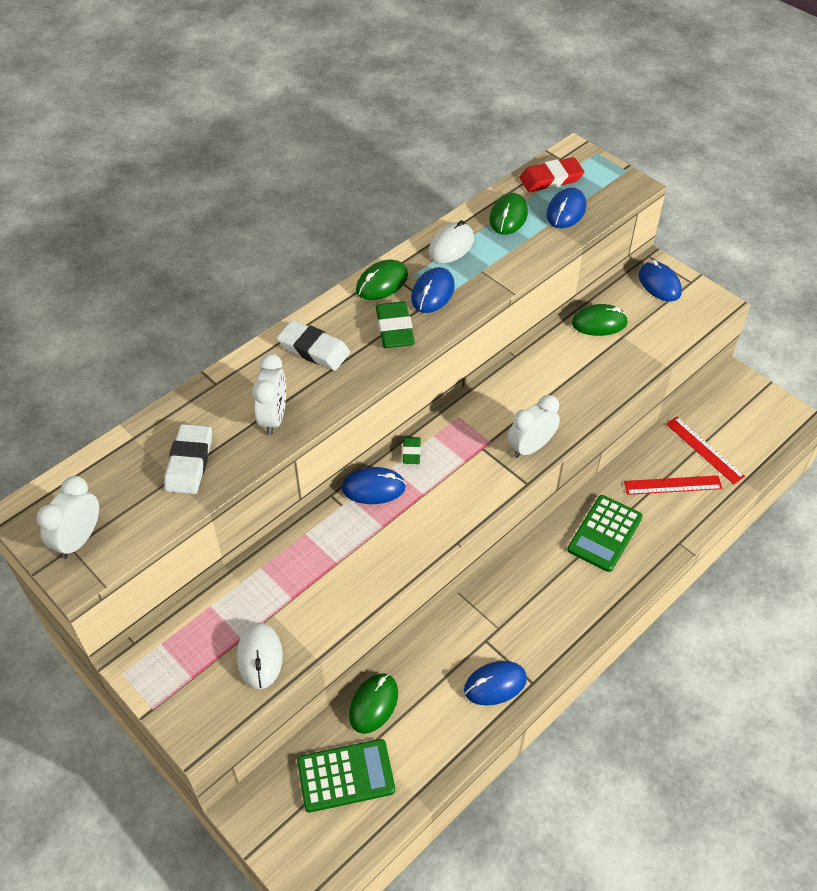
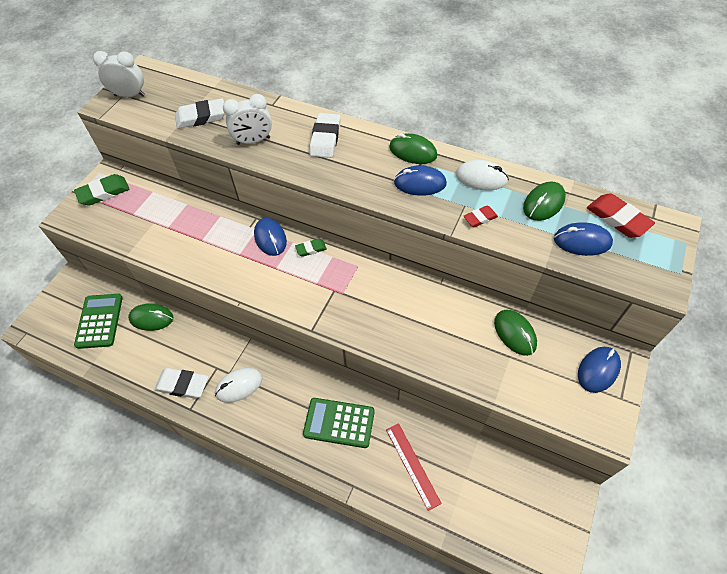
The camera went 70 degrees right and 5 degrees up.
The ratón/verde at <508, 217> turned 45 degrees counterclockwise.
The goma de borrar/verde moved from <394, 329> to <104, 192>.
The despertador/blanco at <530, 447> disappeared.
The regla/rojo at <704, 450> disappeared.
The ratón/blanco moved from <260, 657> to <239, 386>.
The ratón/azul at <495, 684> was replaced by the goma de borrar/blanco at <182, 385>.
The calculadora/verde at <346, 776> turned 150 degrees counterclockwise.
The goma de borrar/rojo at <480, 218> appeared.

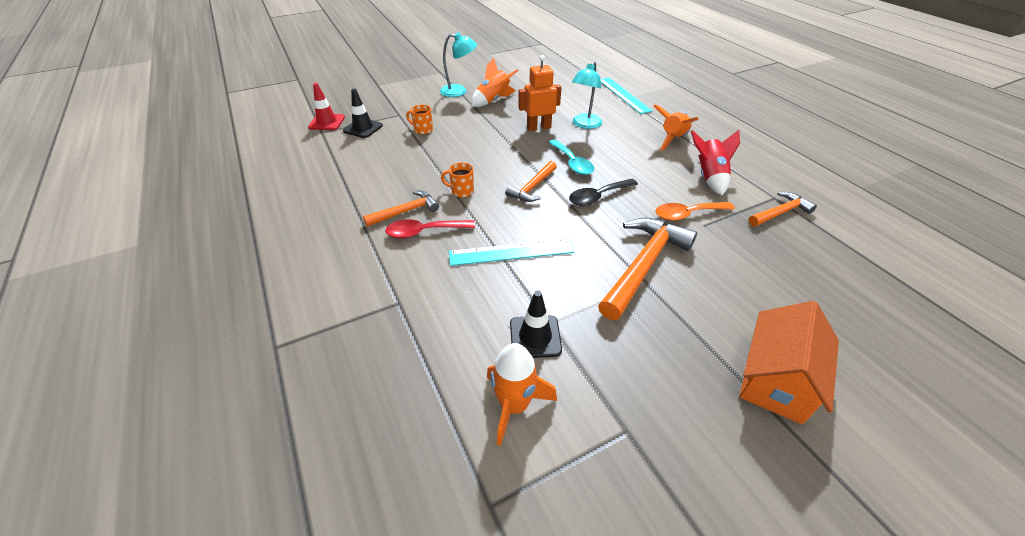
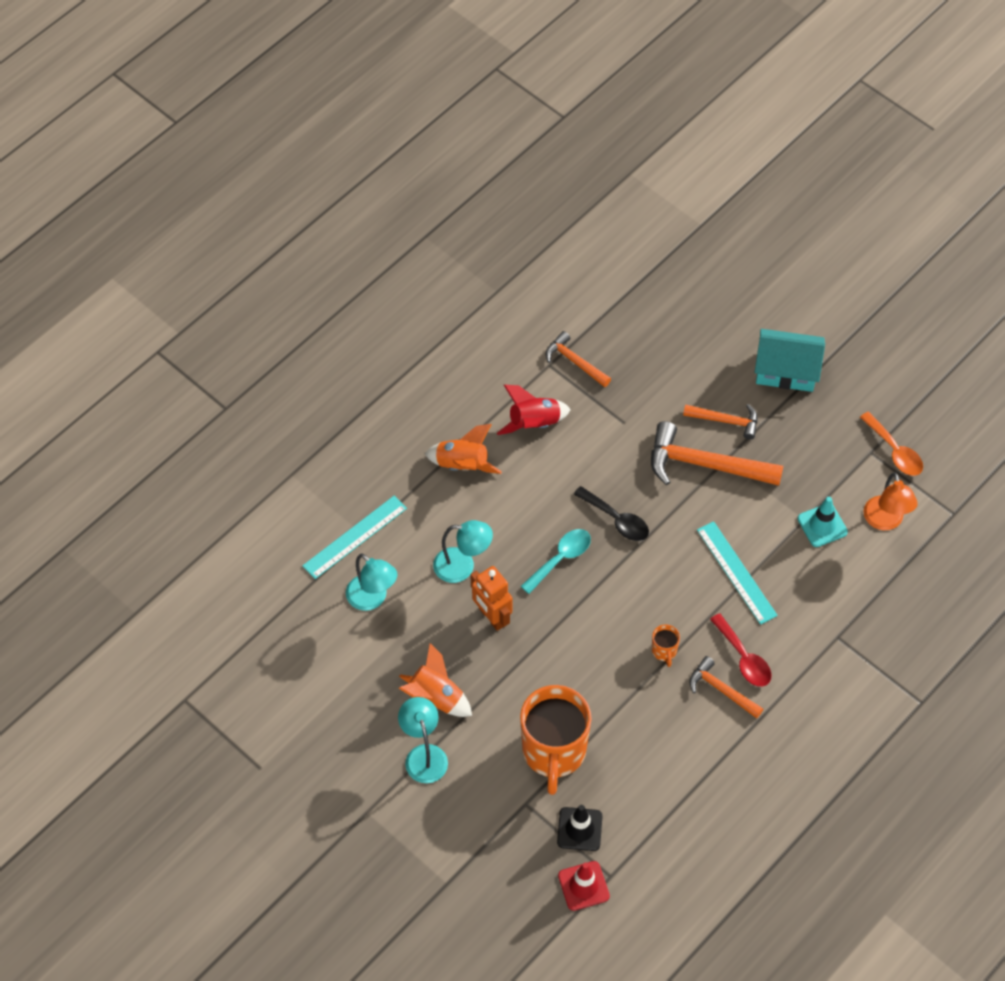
The camera went 110 degrees left and 15 degrees up.
The taza/naranja at <423, 130> changed to 2.47 times the size.
The martillo/naranja moved from <532, 187> to <726, 421>.
The cuchara/naranja moved from <687, 214> to <894, 451>.
The cono de tráfico/negro at <535, 337> became the cono de tráfico/turquesa at <822, 525>.
The casa/naranja at <776, 379> became the casa/turquesa at <786, 370>.
The cohete/naranja at <514, 405> was replaced by the lámpara/naranja at <885, 521>.
The lámpara/turquesa at <372, 599> appeared.

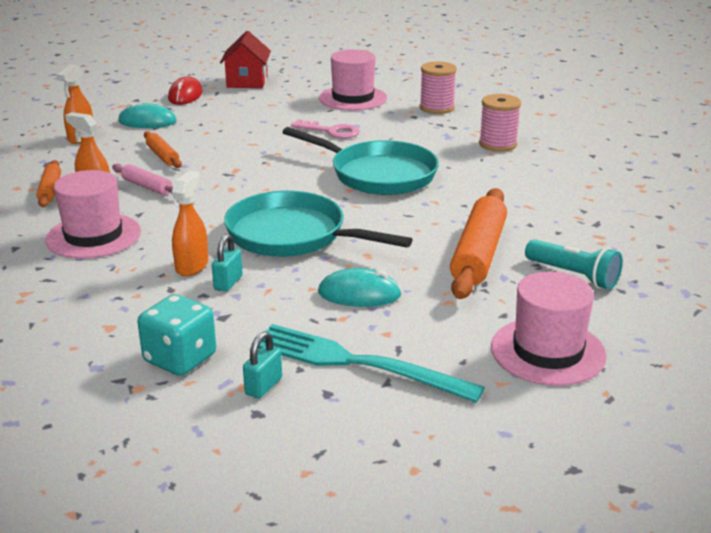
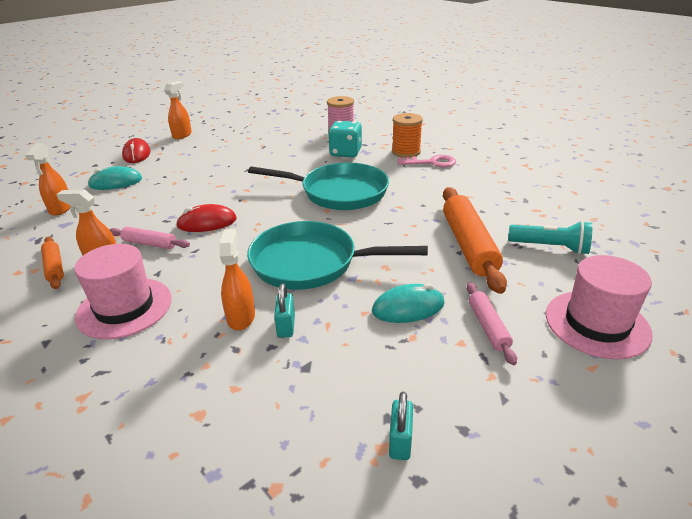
The camera went 20 degrees left and 5 degrees up.
The casa/rojo at <247, 82> was replaced by the pulverizador/naranja at <182, 135>.
The sombrero/rosa at <353, 98> disappeared.
The carrete/rosa at <498, 144> became the carrete/naranja at <406, 152>.
The llave/rosa moved from <331, 131> to <431, 163>.
The rodillo/naranja at <163, 156> disappeared.
The dado/turquesa moved from <180, 358> to <345, 153>.
The tenedor/turquesa at <356, 363> disappeared.
The ratón/rojo at <207, 223> appeared.
The rodillo/rosa at <488, 327> appeared.

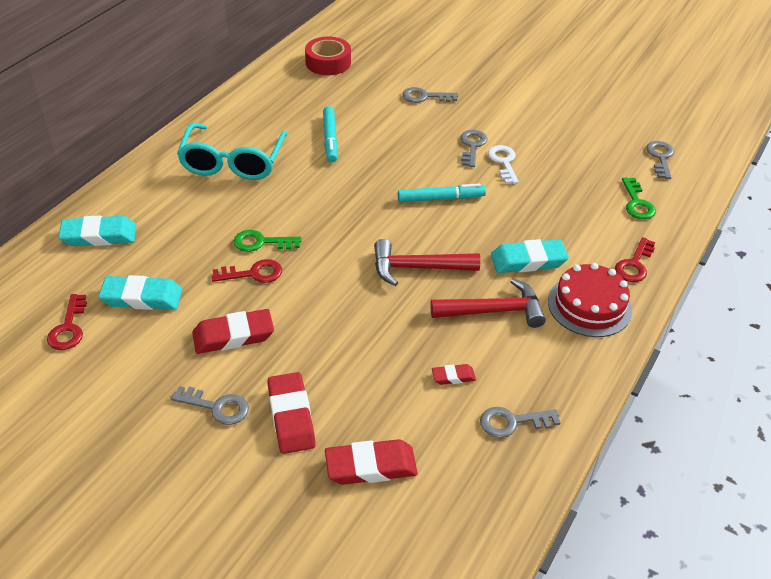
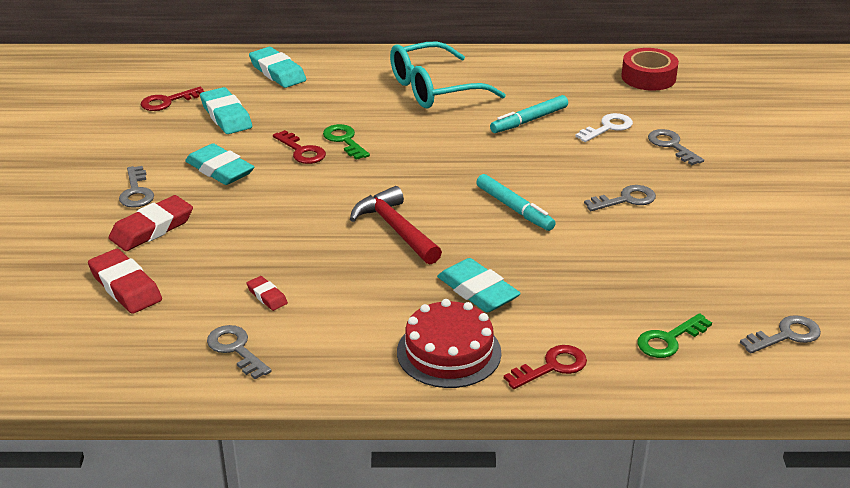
The camera went 60 degrees right and 10 degrees down.
The llave/blanco moved from <503, 162> to <608, 127>.
The llave/rojo at <634, 264> turned 150 degrees clockwise.
The martillo/rojo at <494, 311> disappeared.
The goma de borrar/rojo at <233, 335> became the goma de borrar/turquesa at <220, 170>.

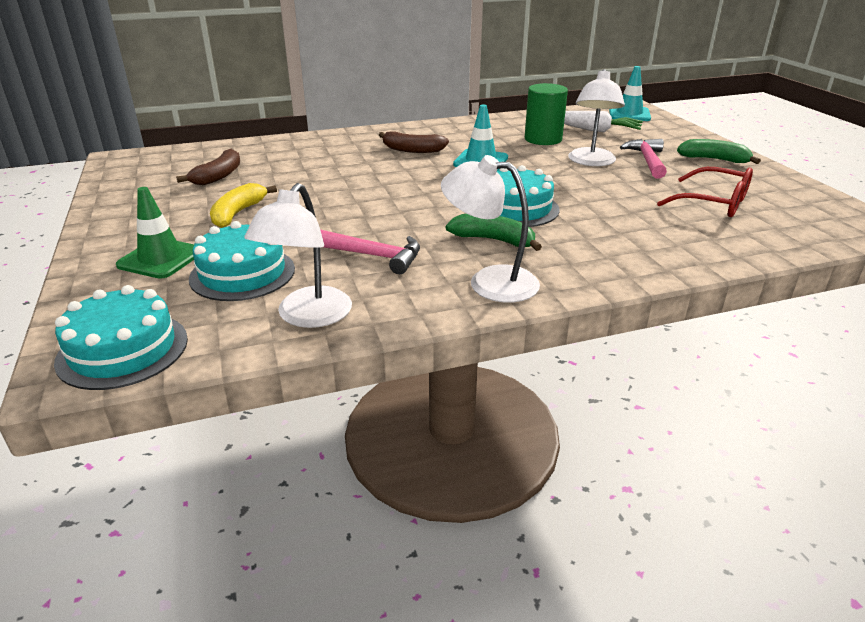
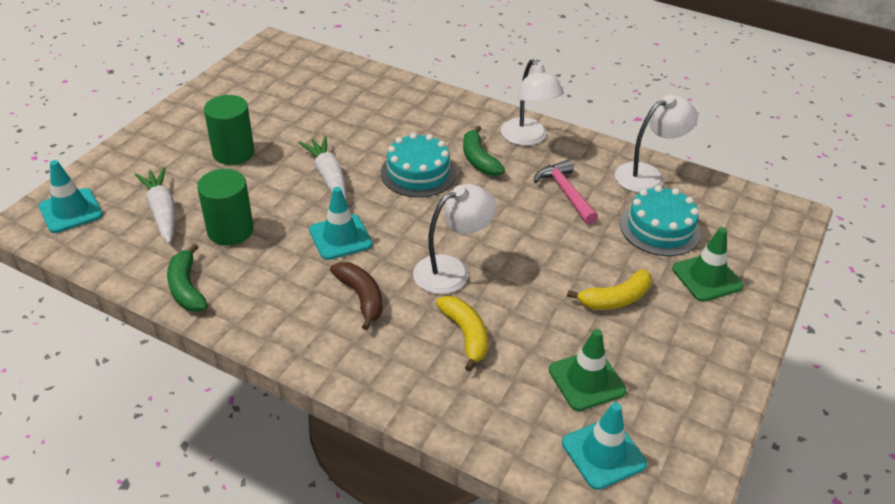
The camera went 135 degrees left and 10 degrees up.
The lámpara/blanco moved from <591, 162> to <451, 270>.
The martillo/rosa at <647, 161> was replaced by the cilindro/verde at <233, 152>.
The plátano/verde moved from <714, 159> to <186, 288>.
The plátano/marrón at <219, 176> was replaced by the cono de tráfico/verde at <586, 380>.
The gafas/rojo at <714, 203> disappeared.
The tarta/turquesa at <123, 350> disappeared.
The zanahoria/blanco at <328, 177> appeared.
The plátano/amarillo at <466, 335> appeared.
The cono de tráfico/turquesa at <603, 453> appeared.

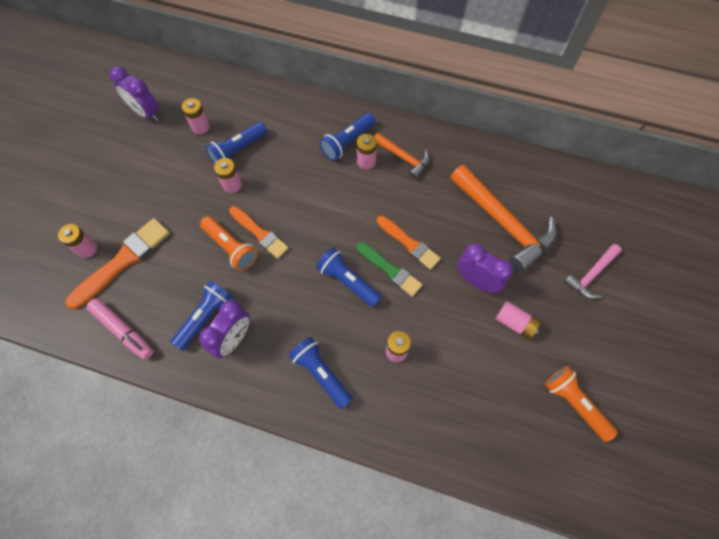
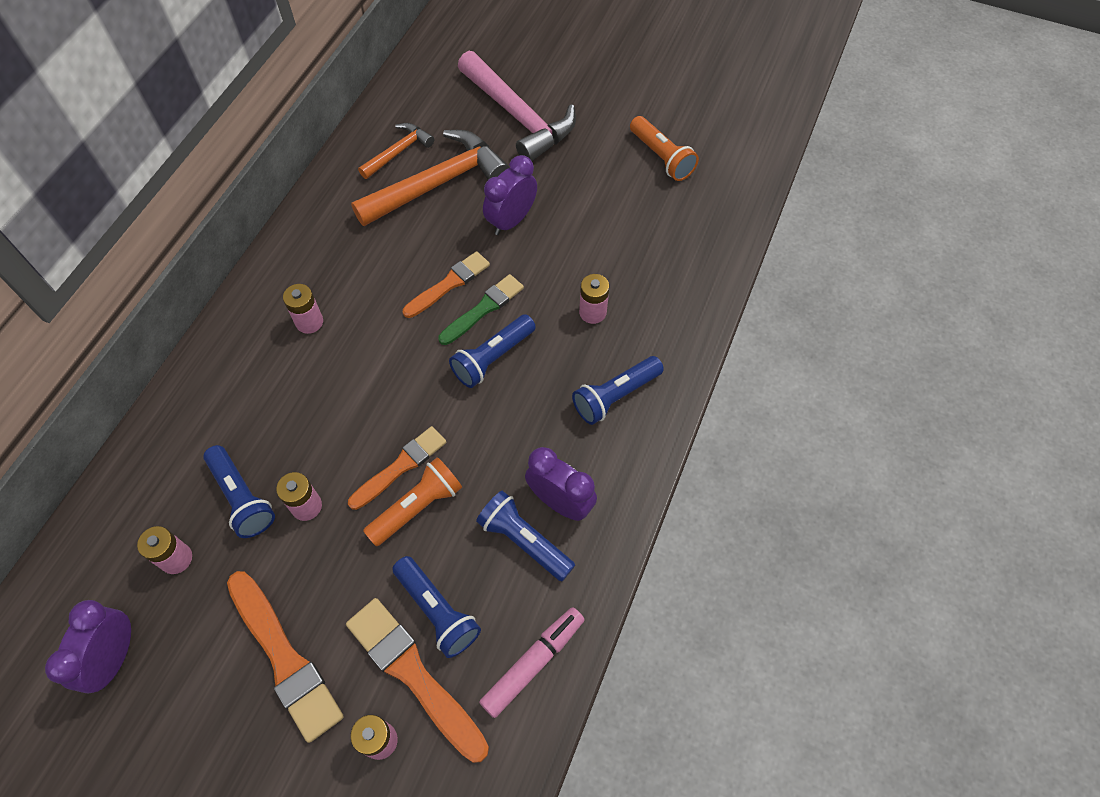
The camera went 85 degrees left and 5 degrees down.
The despertador/morado at <146, 113> turned 150 degrees clockwise.
The lámpara de mano/azul moved from <347, 142> to <437, 611>.
The martillo/naranja moved from <403, 158> to <398, 152>.
The martillo/rosa at <591, 275> changed to 1.88 times the size.
The pila/rosa at <515, 323> disappeared.
The lámpara de mano/naranja at <574, 403> turned 90 degrees counterclockwise.
The pincel/naranja at <285, 658> appeared.

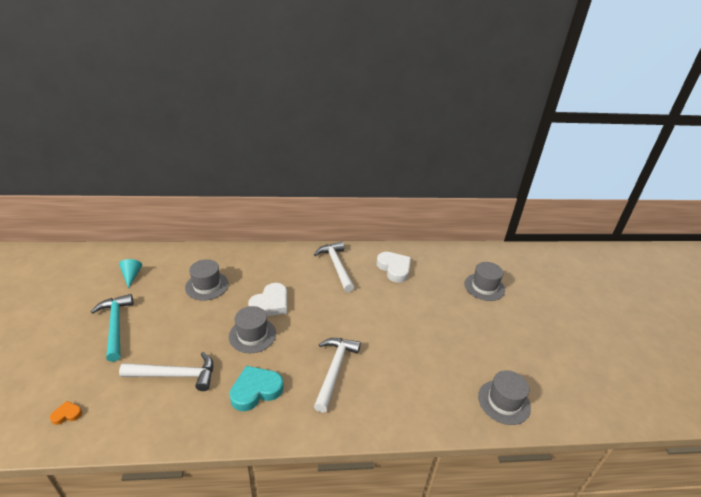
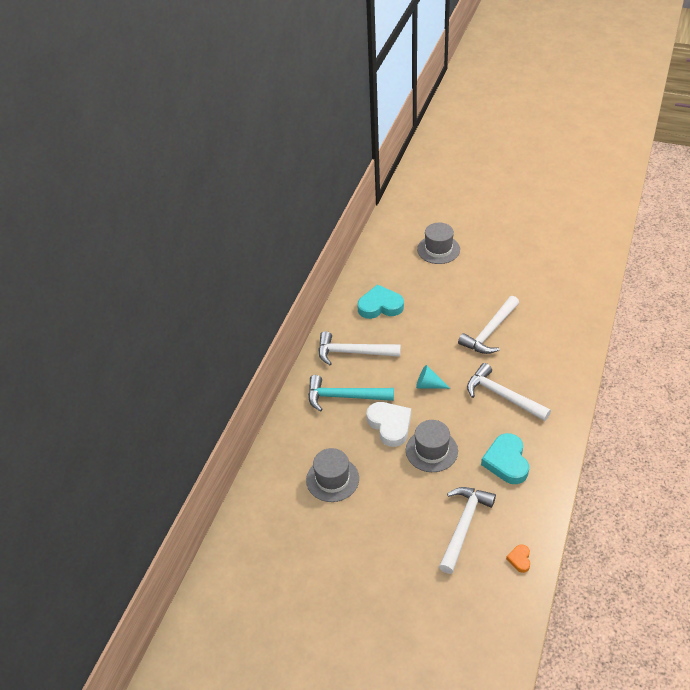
The camera went 60 degrees left and 10 degrees up.
The corazón/blanco at <394, 269> became the corazón/turquesa at <380, 306>.
The cono/turquesa moved from <131, 276> to <428, 385>.
The martillo/turquesa moved from <115, 326> to <344, 397>.
The sombrero/gris at <504, 402> disappeared.
The corazón/naranja moved from <67, 414> to <519, 559>.
The martillo/blanco at <490, 332> appeared.

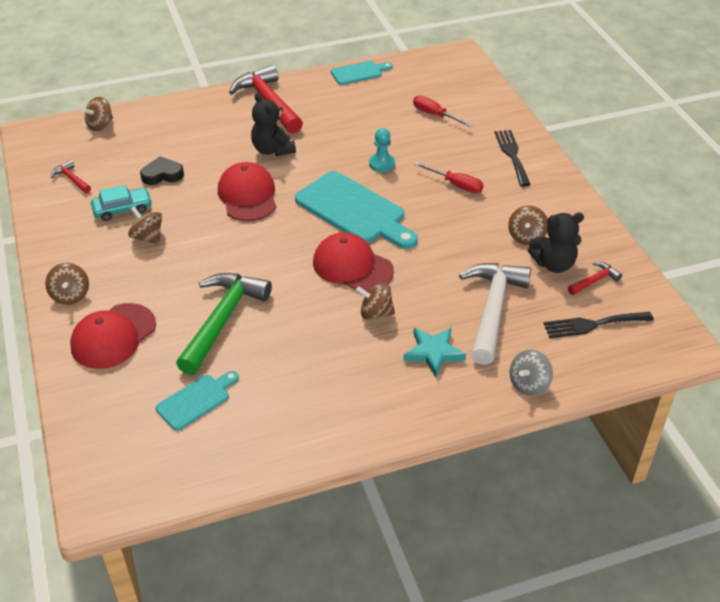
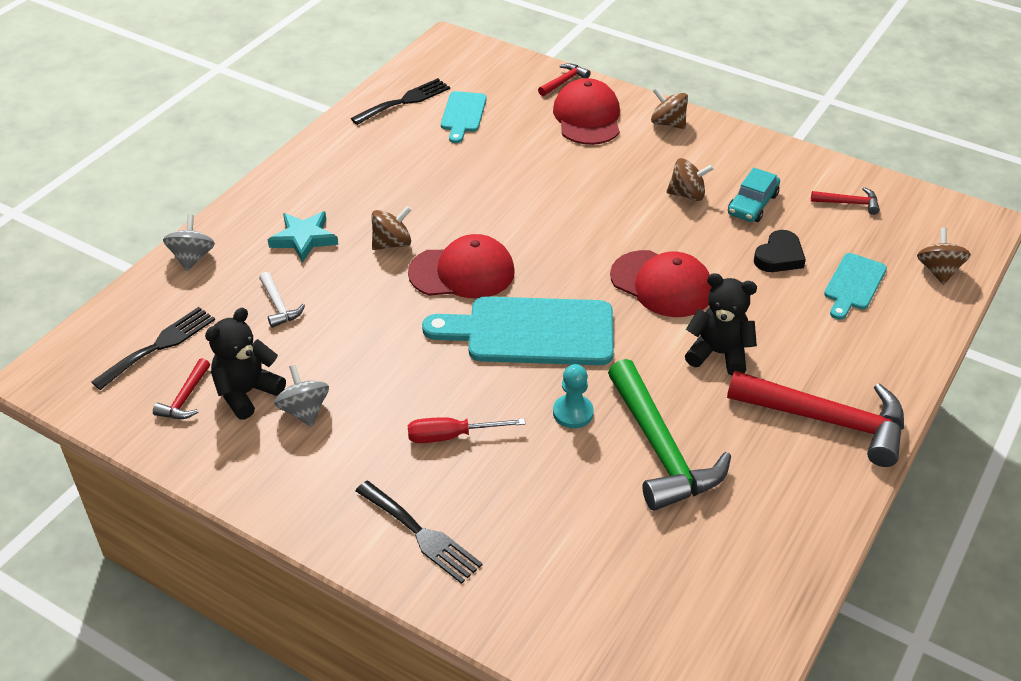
The camera went 140 degrees right and 0 degrees up.
The tabla de cortar/turquesa moved from <359, 73> to <853, 284>.
The destornillador/rojo at <435, 115> disappeared.
The peonza/marrón at <526, 237> became the peonza/gris at <304, 411>.
The martillo/blanco at <492, 309> changed to 0.45 times the size.
The martillo/verde moved from <222, 320> to <660, 449>.
The martillo/rojo at <564, 81> appeared.
The tenedor/negro at <405, 101> appeared.

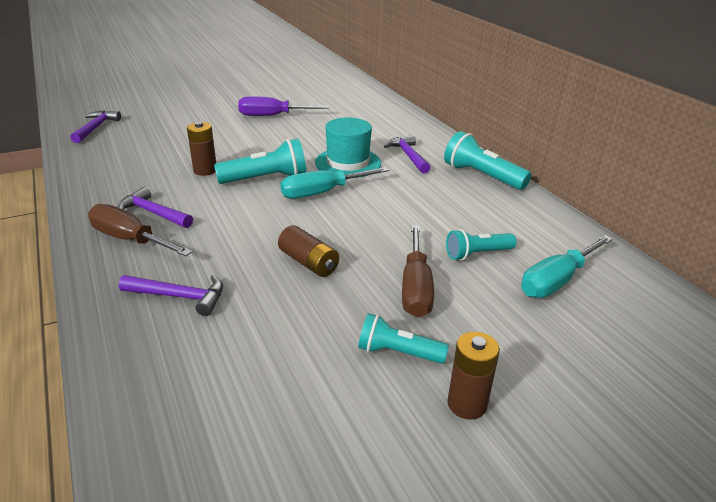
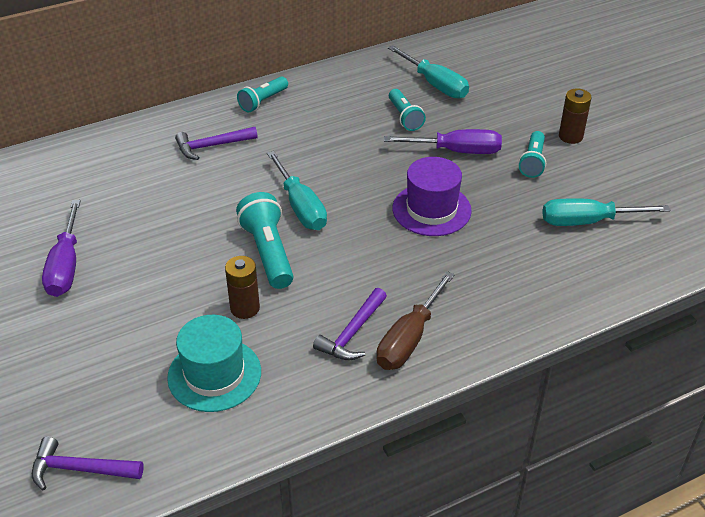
The camera went 90 degrees left and 10 degrees up.
The sombrero/turquesa moved from <348, 163> to <214, 374>.
The lámpara de mano/turquesa at <482, 176> changed to 0.65 times the size.
The pila/marrón at <308, 263> was replaced by the sombrero/morado at <431, 209>.
The destornillador/marrón at <415, 287> became the destornillador/morado at <456, 151>.
The martillo/morado at <180, 297> disappeared.
The destornillador/turquesa at <588, 221> appeared.

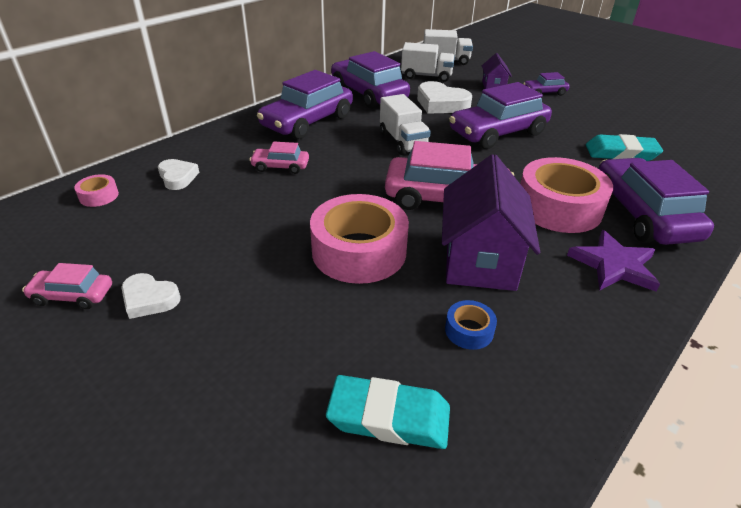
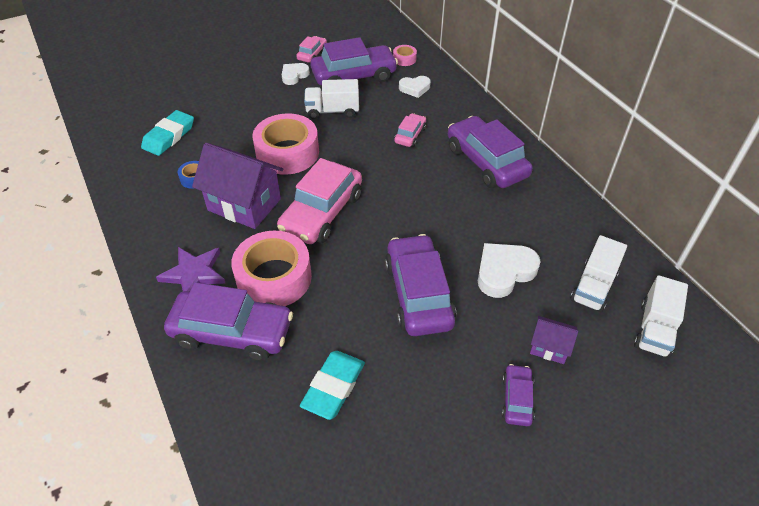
The camera went 110 degrees right and 10 degrees up.
The coche/morado moved from <368, 94> to <354, 76>.
The camión/blanco moved from <403, 141> to <332, 111>.

